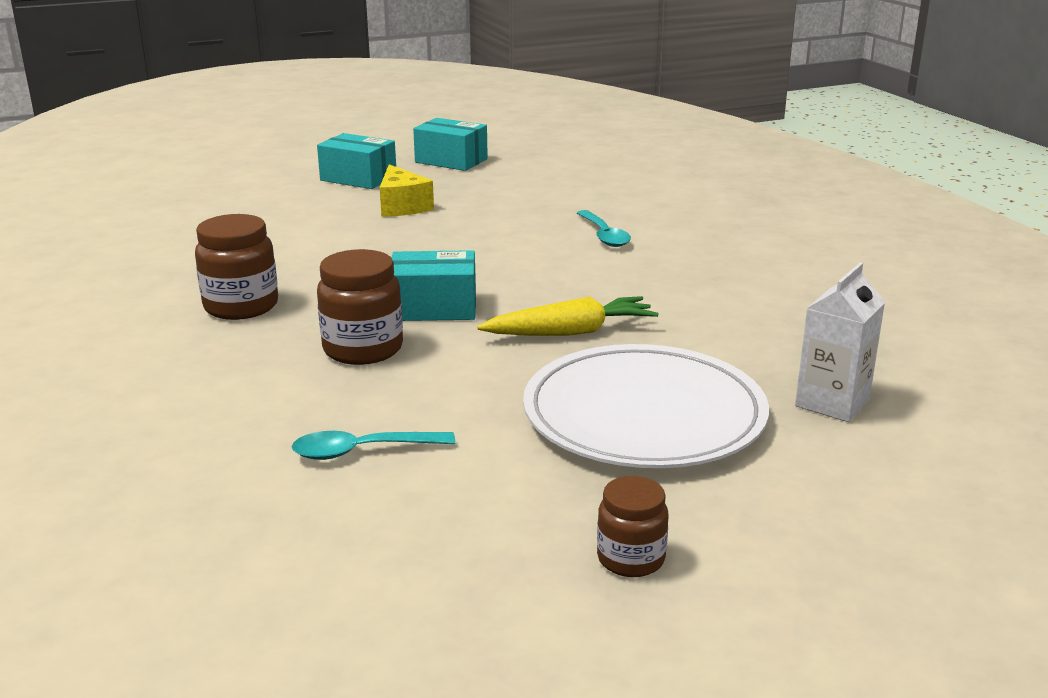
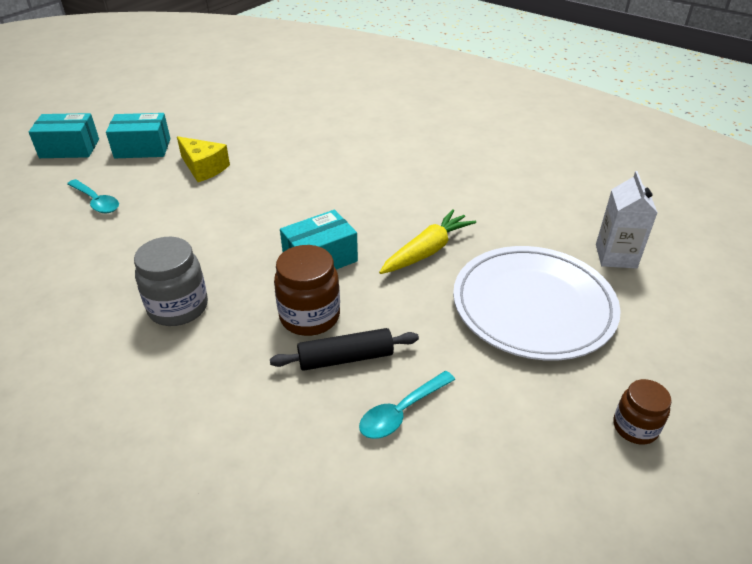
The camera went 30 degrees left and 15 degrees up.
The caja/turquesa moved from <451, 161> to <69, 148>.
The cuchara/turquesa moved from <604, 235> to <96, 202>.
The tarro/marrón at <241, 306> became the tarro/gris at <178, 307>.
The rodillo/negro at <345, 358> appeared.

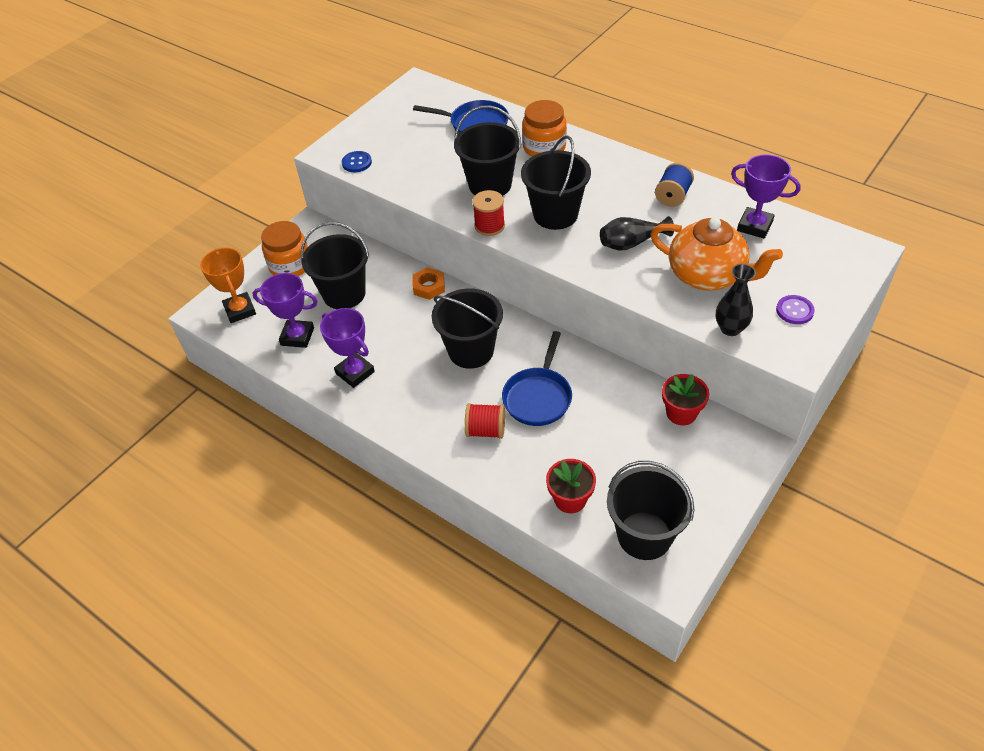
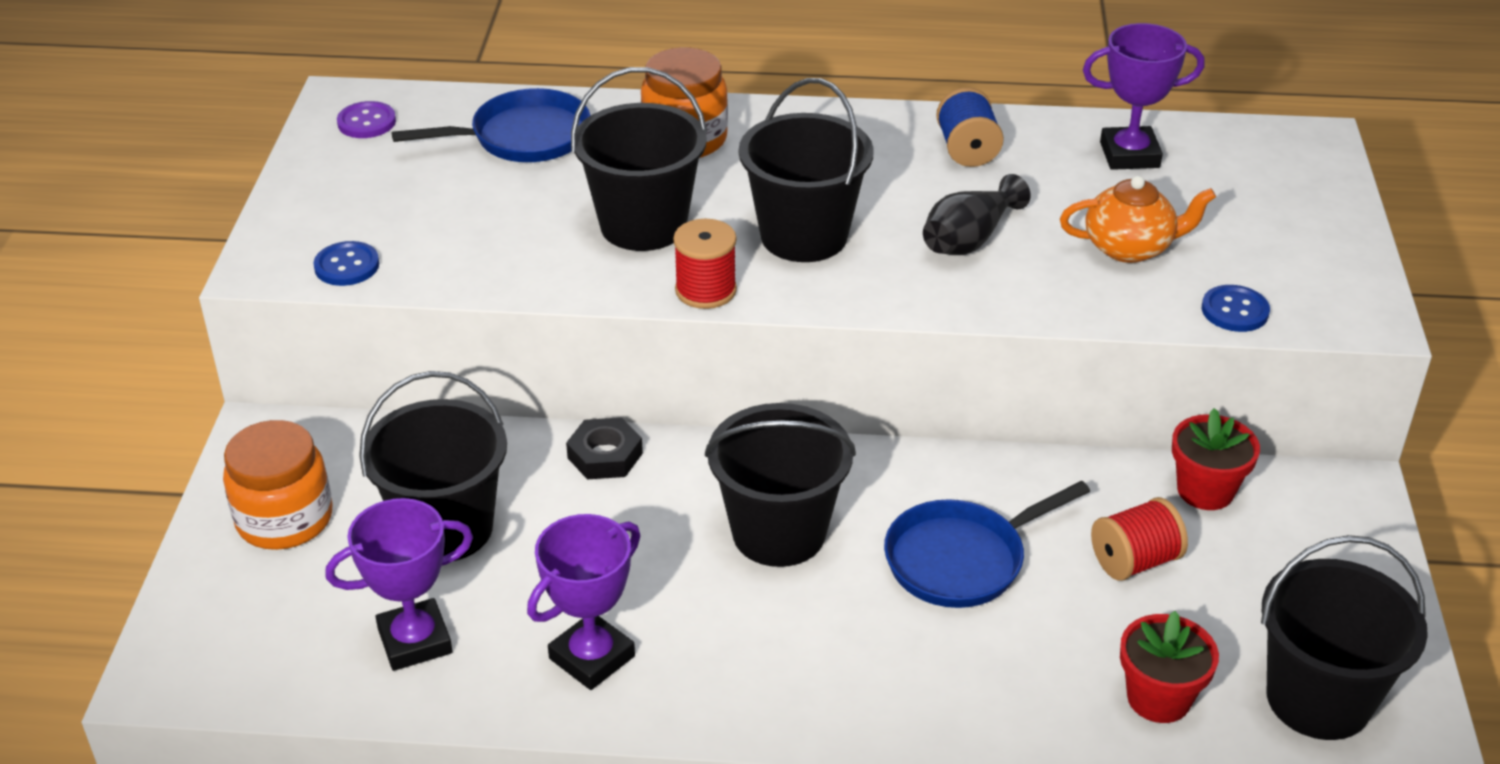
The camera went 35 degrees left and 10 degrees down.
The tetera/naranja at <707, 276> changed to 0.64 times the size.
The trofeo/naranja at <240, 310> disappeared.
The florero/negro at <730, 328> was replaced by the botón/azul at <1234, 311>.
The tuerca/naranja at <429, 287> became the tuerca/negro at <605, 455>.
The botón/morado moved from <794, 311> to <366, 122>.
The trofeo/morado at <355, 372> turned 60 degrees counterclockwise.
The sartén/azul at <538, 397> turned 75 degrees clockwise.
The carrete/rojo moved from <486, 430> to <1134, 561>.

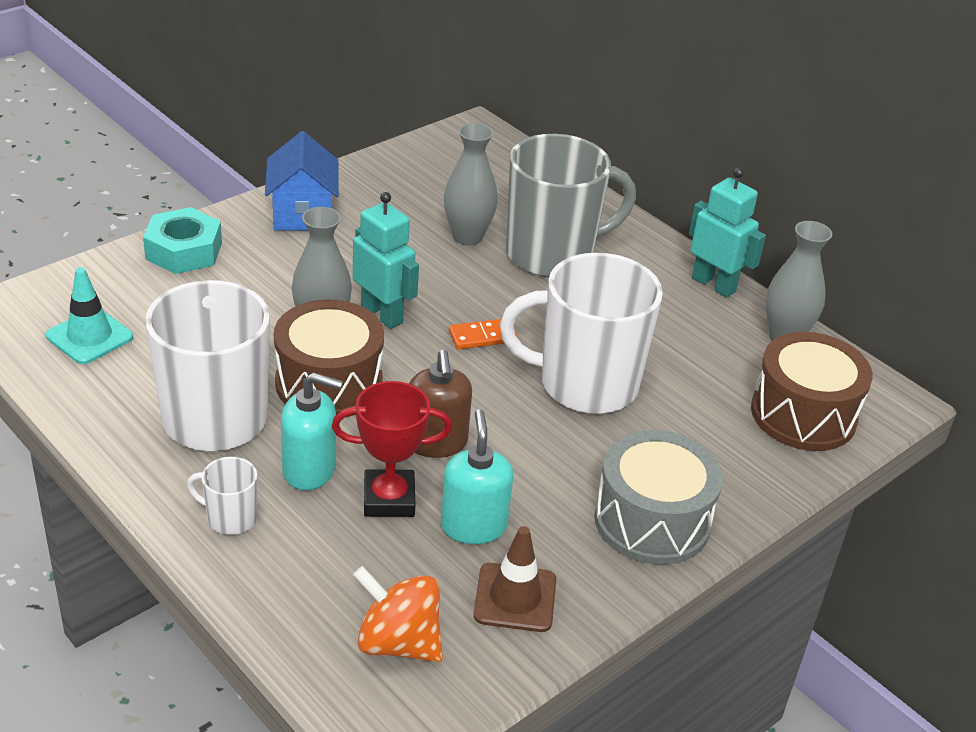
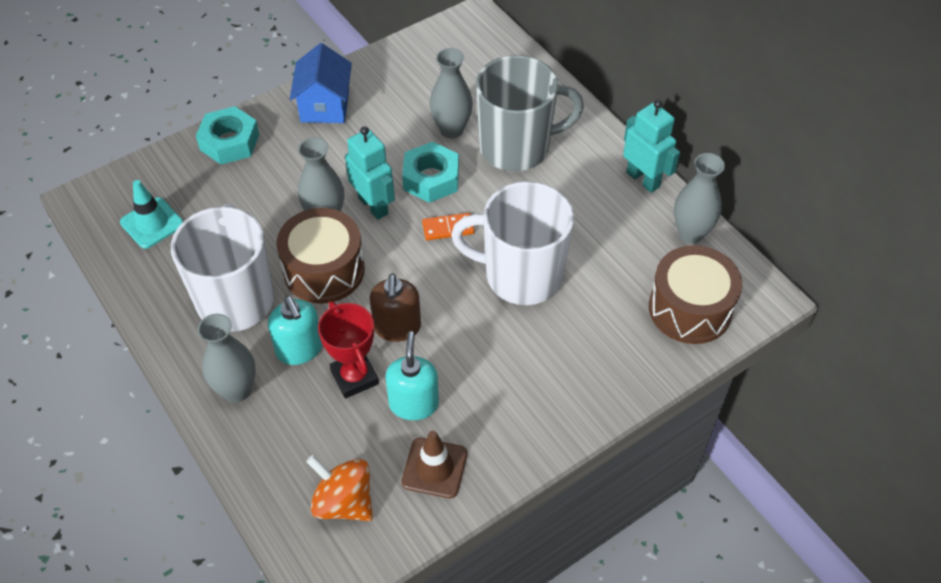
The camera went 10 degrees right and 15 degrees up.
The dispensador de jabón/turquesa at <309, 470> turned 45 degrees clockwise.
The trofeo/rojo at <389, 499> turned 60 degrees clockwise.
The tambor/gris at <652, 521> disappeared.
The taza/blanco at <230, 518> was replaced by the florero/gris at <236, 390>.
The tuerca/turquesa at <431, 178> appeared.

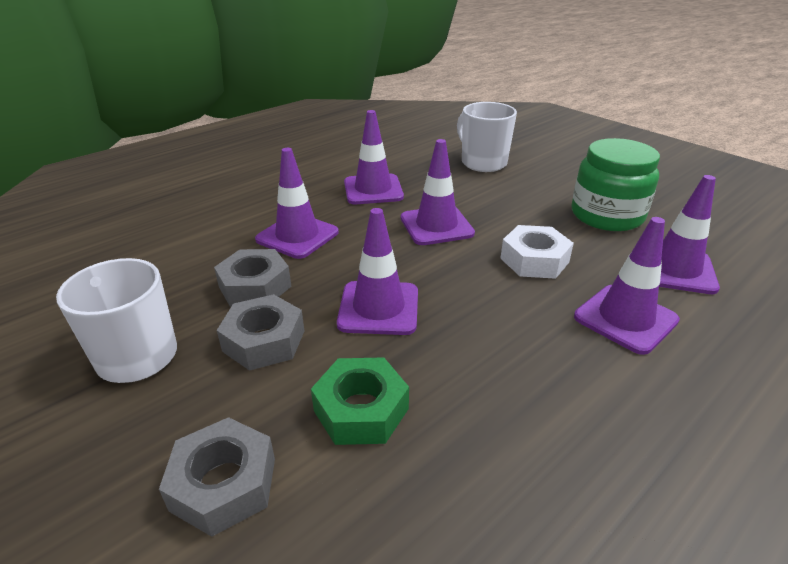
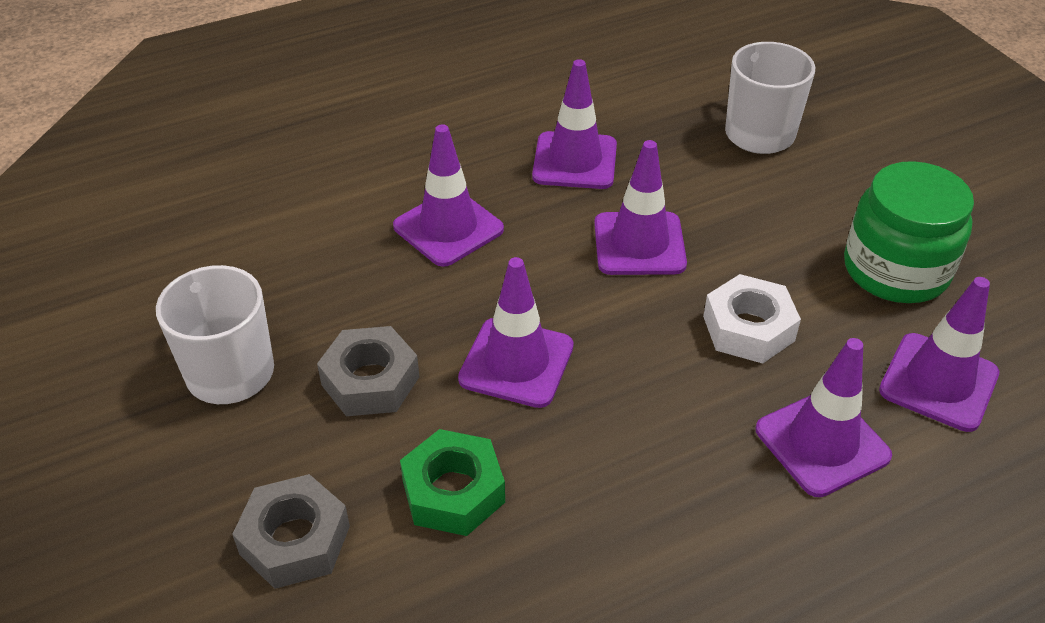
The camera went 15 degrees right and 10 degrees up.
The tuerca/gris at <255, 286> disappeared.

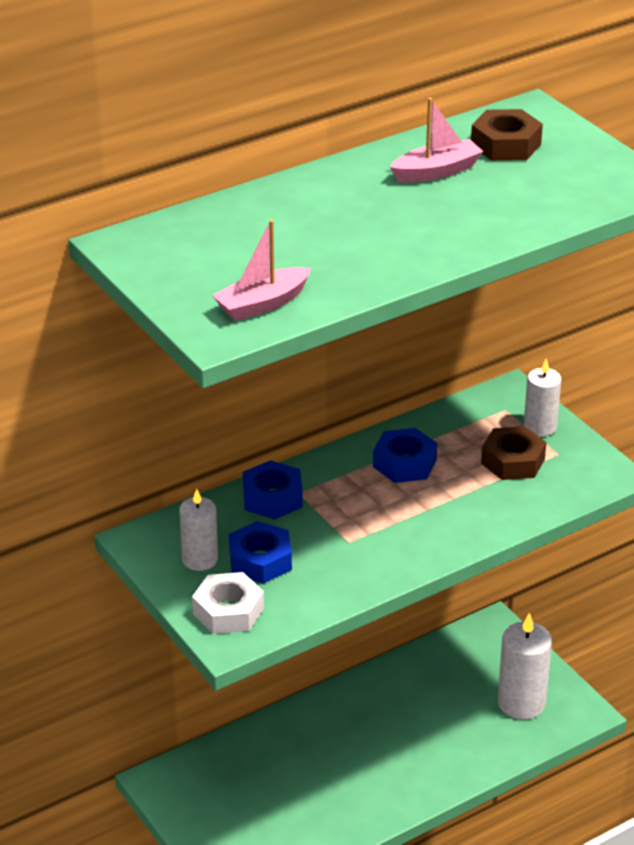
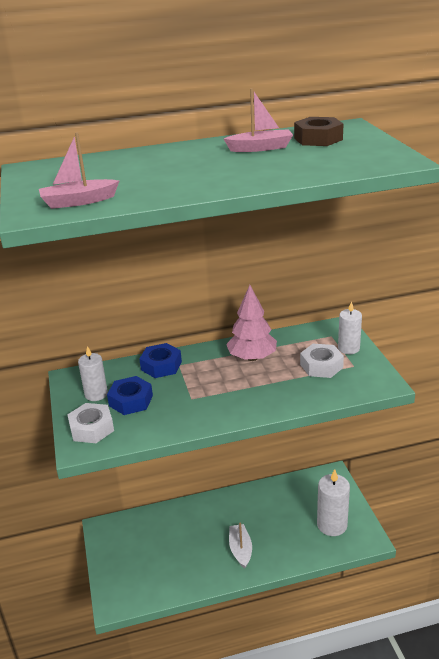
The camera went 20 degrees right and 5 degrees down.
The tuerca/marrón at <513, 461> became the tuerca/blanco at <321, 366>.
The tuerca/azul at <405, 463> was replaced by the árbol/rosa at <252, 357>.
The barco/blanco at <240, 550> appeared.

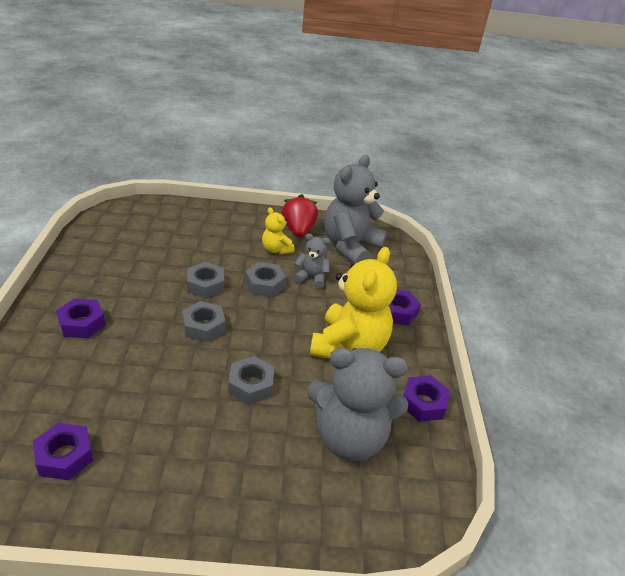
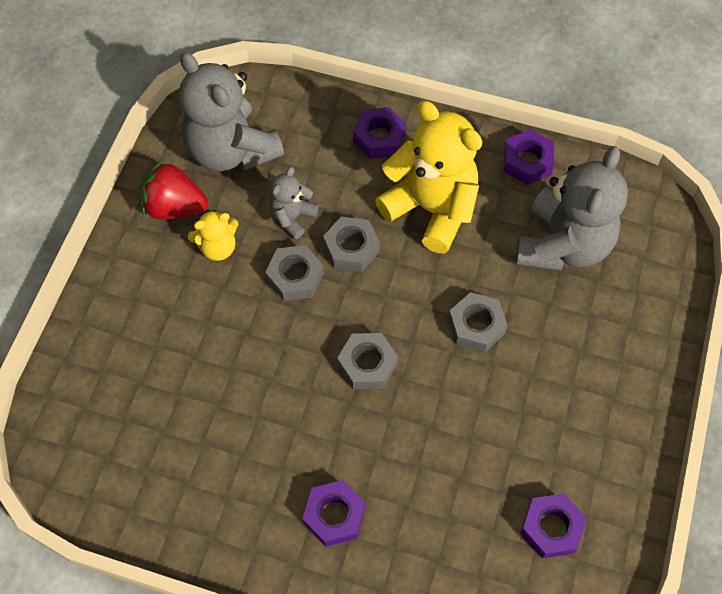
The camera went 70 degrees left and 25 degrees up.
The tuerca/gris moved from <205, 285> to <351, 248>.

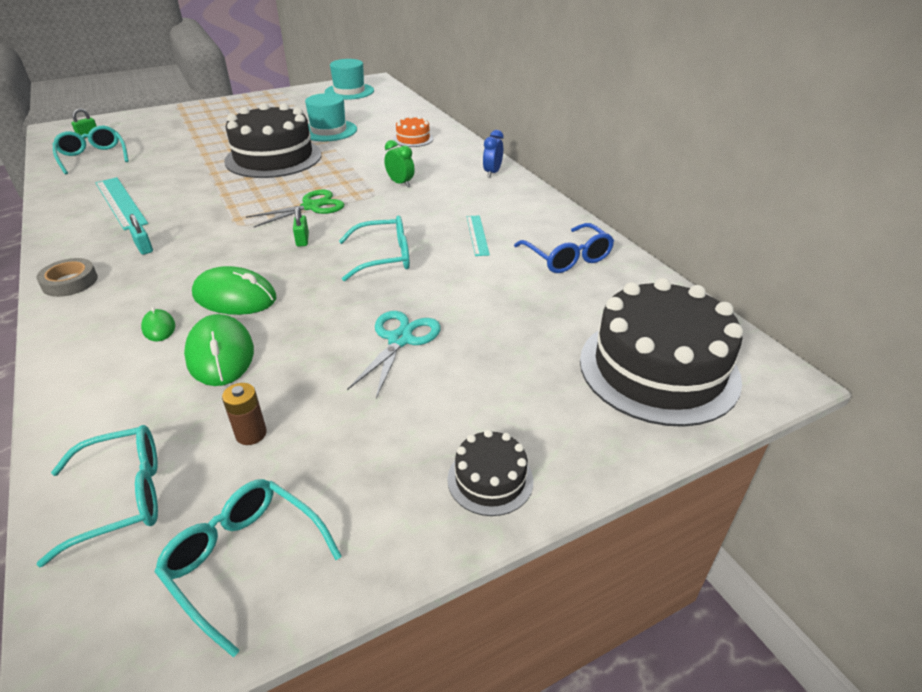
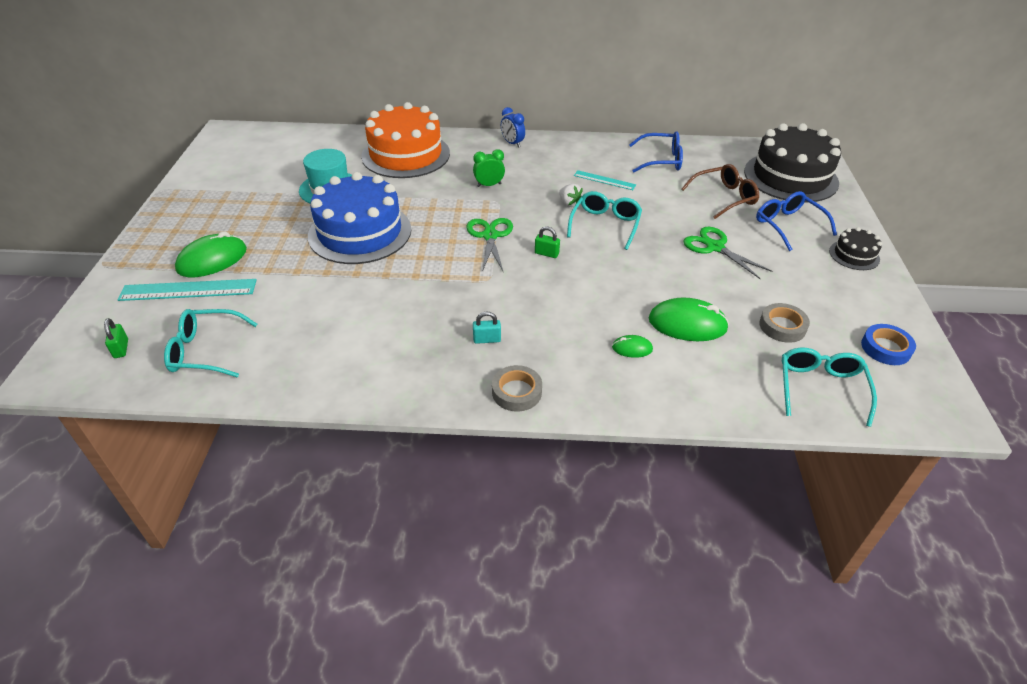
The camera went 60 degrees left and 5 degrees up.
The sombrero/turquesa at <349, 91> disappeared.
The tarta/negro at <273, 157> became the tarta/azul at <360, 232>.
The tarta/naranja at <413, 139> changed to 2.20 times the size.
The regla/turquesa moved from <120, 202> to <188, 290>.
The ratón/verde moved from <235, 297> to <212, 260>.
The tijeras/turquesa at <400, 340> became the tijeras/verde at <714, 247>.
The pila/marrón at <251, 434> was replaced by the cinta adhesiva/gris at <782, 326>.
The gafas/turquesa at <244, 560> was replaced by the cinta adhesiva/azul at <885, 348>.
The gafas/marrón at <724, 197> appeared.
The fresa/blanco at <569, 203> appeared.
The gafas/azul at <788, 225> appeared.

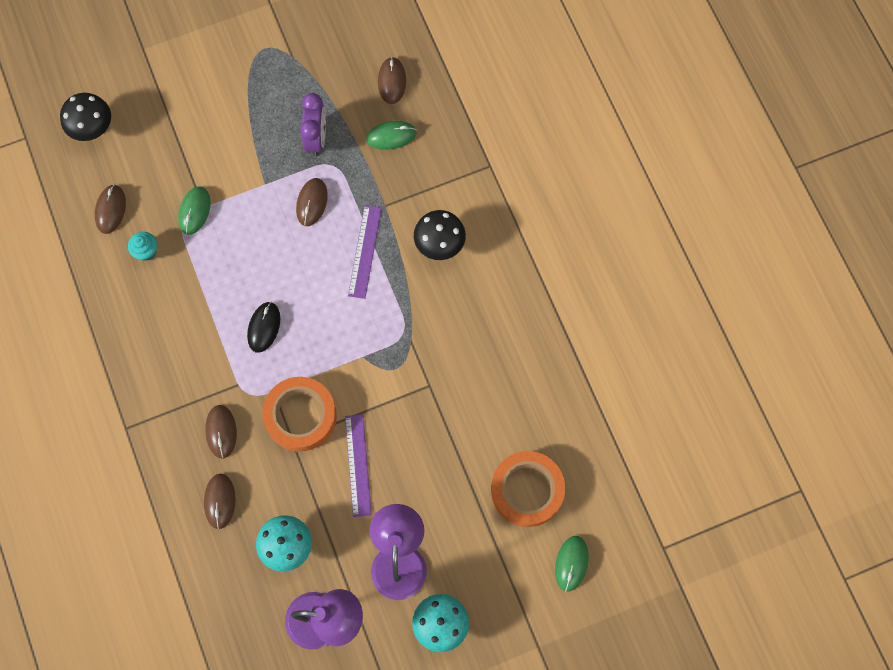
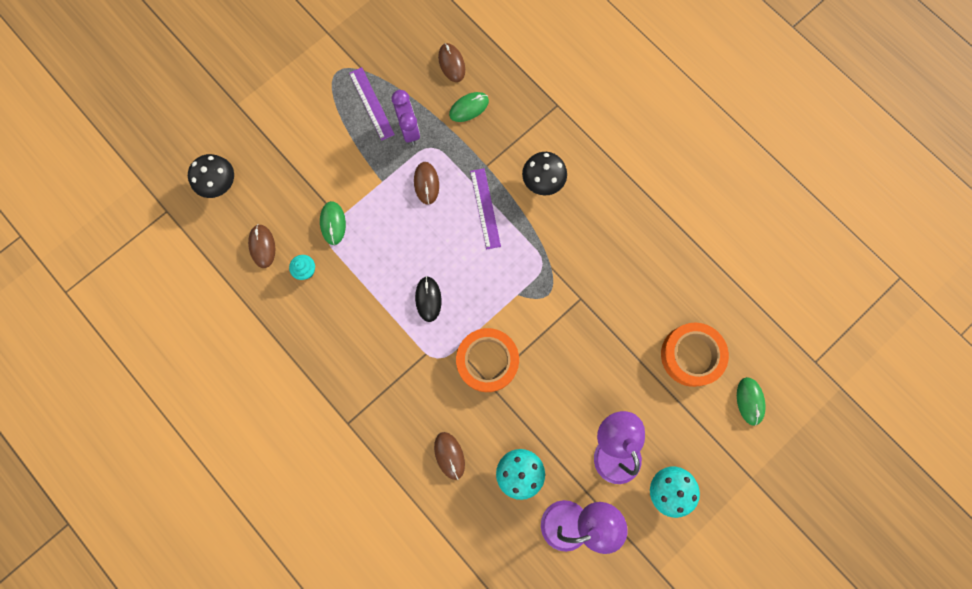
The camera went 20 degrees left and 5 degrees up.
The ratón/marrón at <221, 431> disappeared.
The regla/morado moved from <358, 465> to <371, 103>.

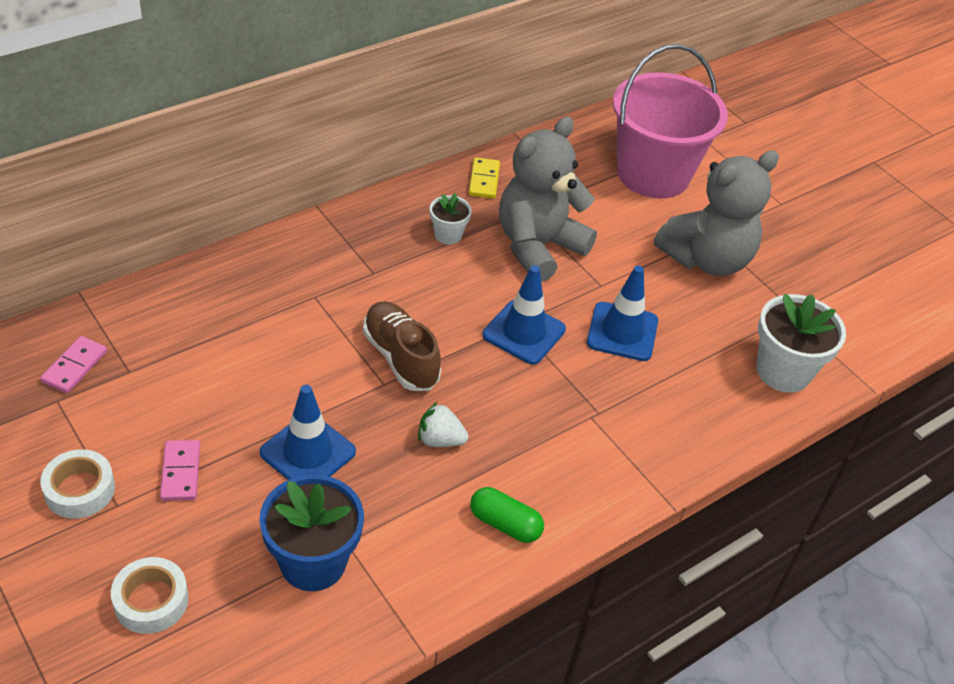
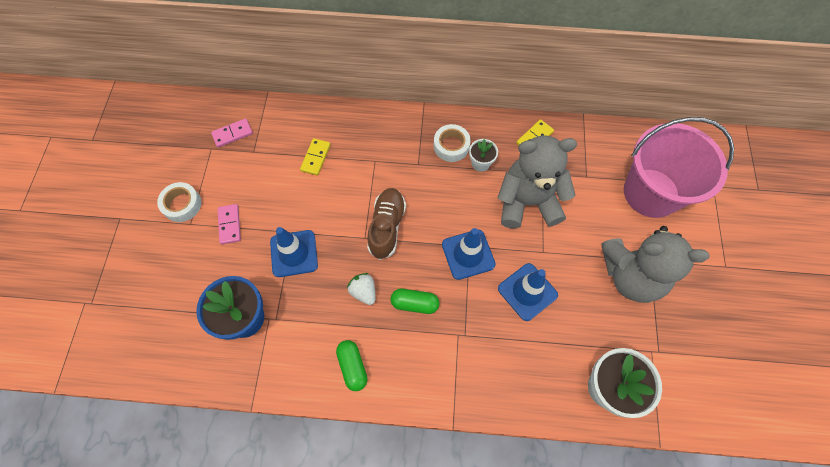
The camera went 45 degrees right and 20 degrees up.
The ficha de dominó/rosa at <181, 472> turned 45 degrees counterclockwise.
The cinta adhesiva/blanco moved from <151, 601> to <451, 146>.
The ficha de dominó/amarillo at <315, 158> appeared.
The cápsula/verde at <414, 303> appeared.

